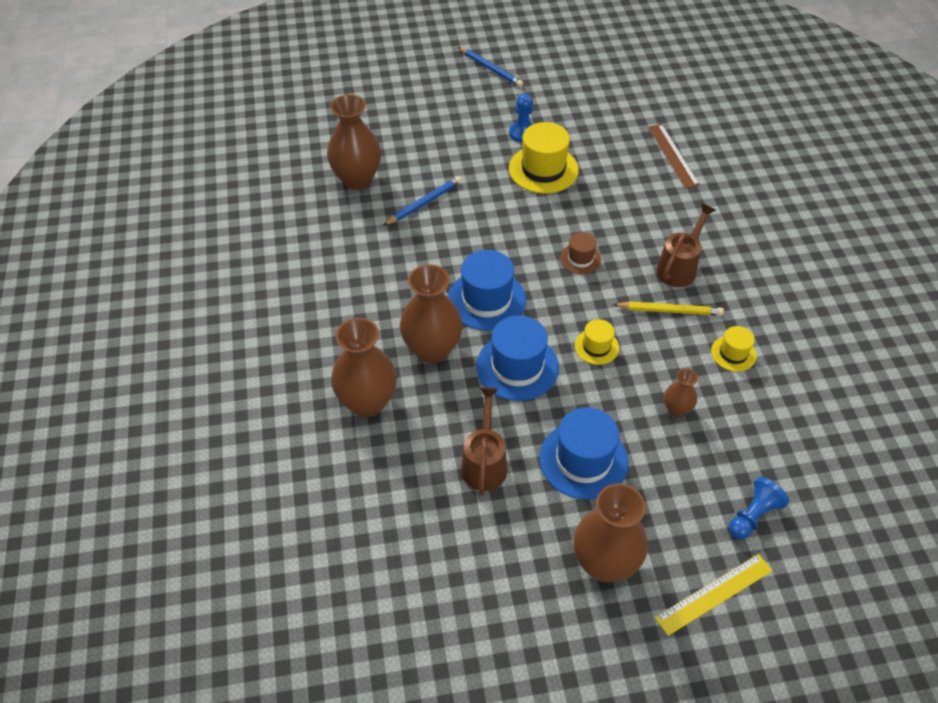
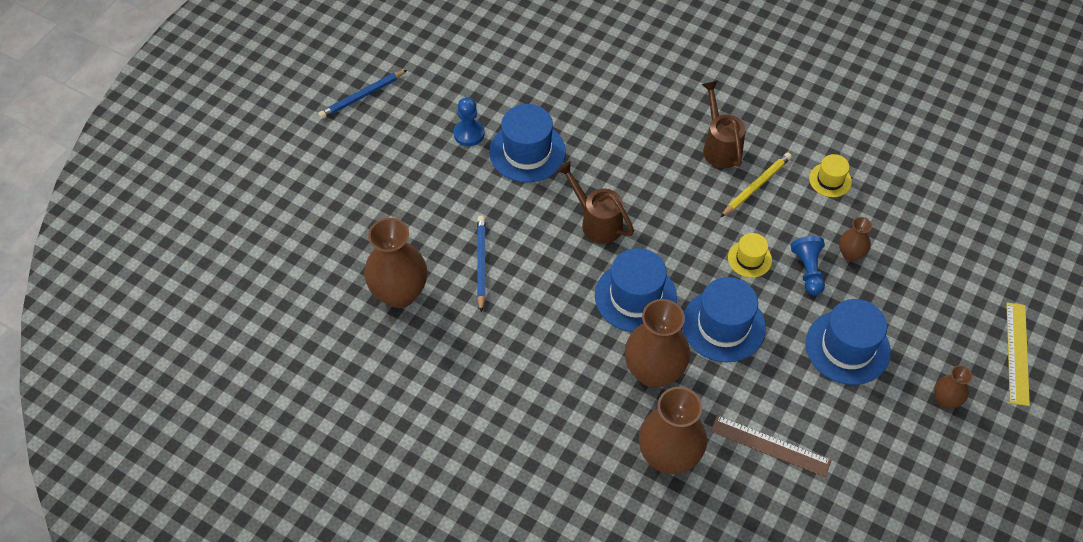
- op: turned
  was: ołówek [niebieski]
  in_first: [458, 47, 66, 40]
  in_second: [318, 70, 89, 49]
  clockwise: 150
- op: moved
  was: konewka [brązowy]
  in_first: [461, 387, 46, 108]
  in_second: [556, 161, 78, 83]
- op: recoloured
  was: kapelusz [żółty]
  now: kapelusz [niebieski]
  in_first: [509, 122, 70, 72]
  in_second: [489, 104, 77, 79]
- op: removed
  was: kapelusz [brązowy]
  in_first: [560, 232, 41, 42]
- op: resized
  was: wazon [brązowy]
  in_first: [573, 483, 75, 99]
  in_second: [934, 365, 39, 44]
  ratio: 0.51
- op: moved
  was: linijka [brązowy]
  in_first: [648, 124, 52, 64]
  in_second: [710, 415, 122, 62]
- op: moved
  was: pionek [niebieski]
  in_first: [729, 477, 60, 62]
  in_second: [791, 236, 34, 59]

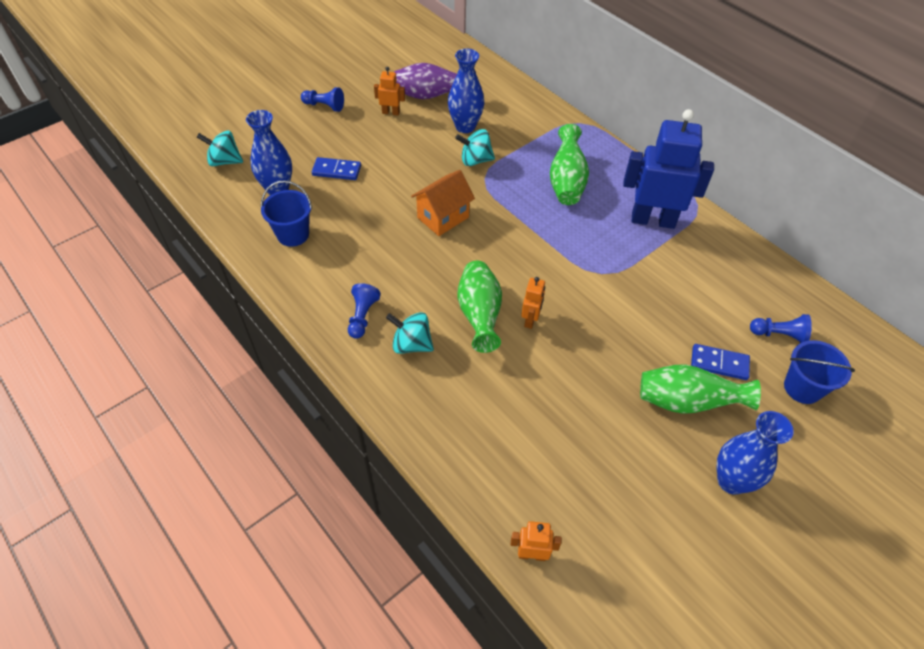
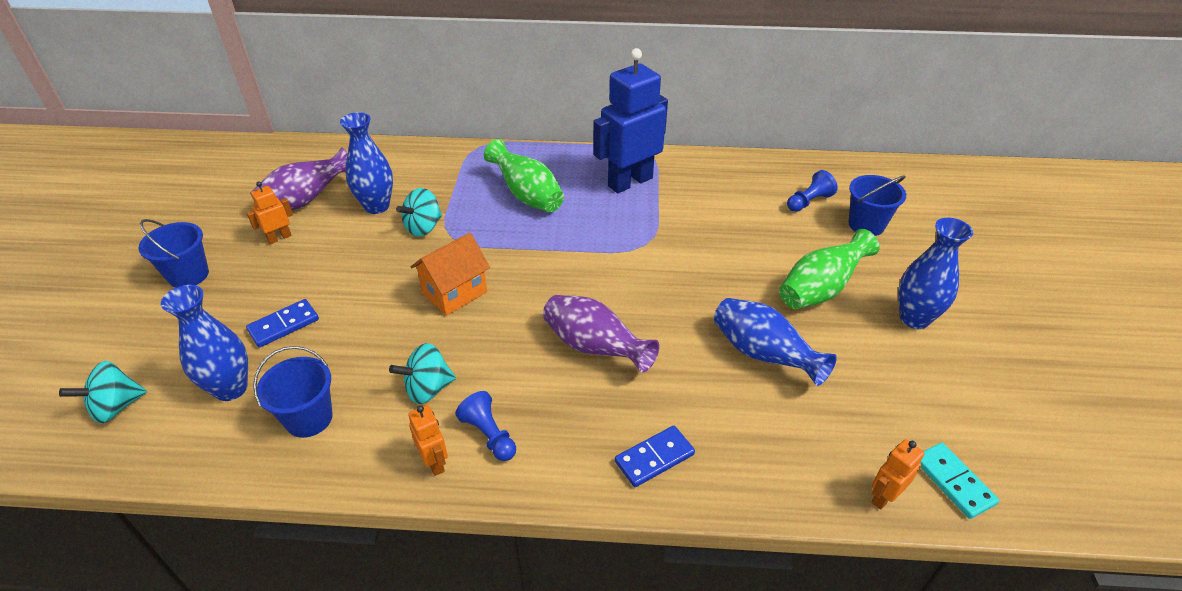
- op: replaced
  was: pionek [niebieski]
  now: wiadro [niebieski]
  in_first: [301, 87, 43, 25]
  in_second: [138, 219, 71, 69]
- op: moved
  was: bączek [turkusowy]
  in_first: [386, 312, 48, 42]
  in_second: [389, 343, 67, 61]
- op: turned
  was: domek [pomarańczowy]
  in_first: [411, 170, 64, 66]
  in_second: [411, 233, 79, 83]
  clockwise: 45
- op: recoloured
  was: wazon [zielony]
  now: wazon [fioletowy]
  in_first: [457, 261, 45, 92]
  in_second: [543, 295, 116, 77]
- op: moved
  was: robot [pomarańczowy]
  in_first: [521, 277, 24, 52]
  in_second: [408, 405, 40, 71]
- op: moved
  was: kostka domina [niebieski]
  in_first: [691, 344, 59, 36]
  in_second: [615, 426, 80, 61]
- op: added
  now: wazon [niebieski]
  in_second: [714, 298, 123, 88]
- op: added
  now: kostka domina [turkusowy]
  in_second: [920, 443, 79, 76]

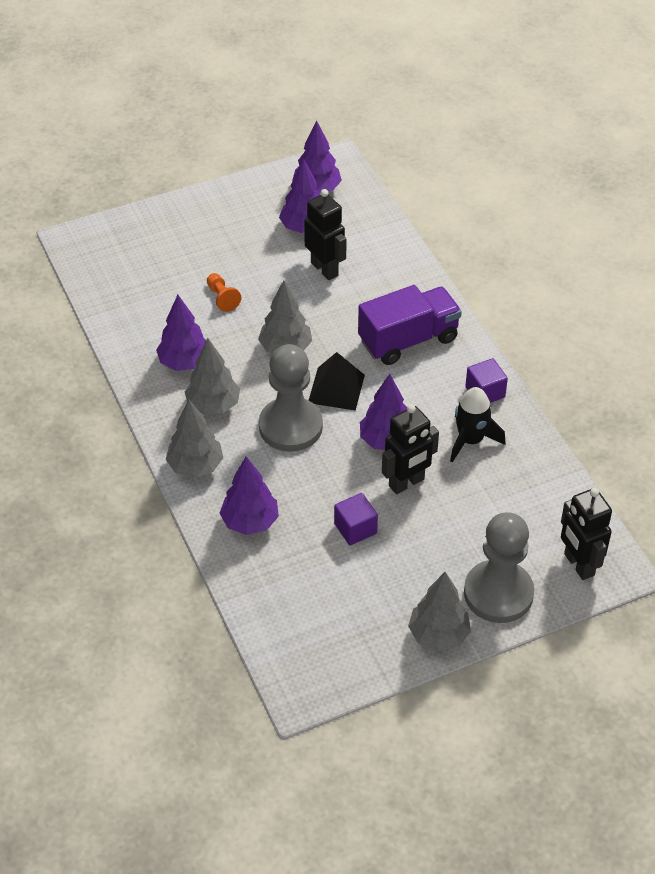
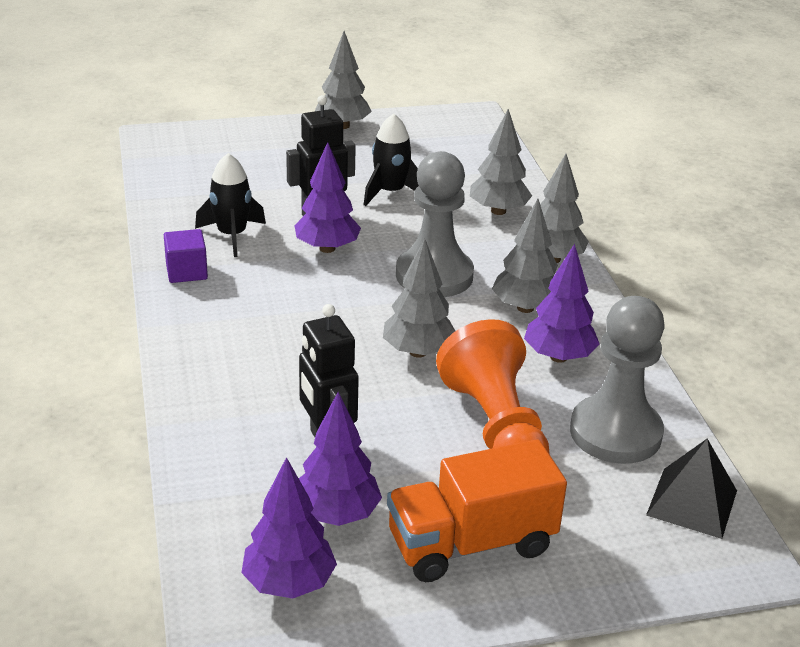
- op: resized
  was: pionek [pomarańczowy]
  in_first: [207, 273, 34, 39]
  in_second: [436, 319, 114, 135]
  ratio: 2.3
- op: recoloured
  was: drzewko [fioletowy]
  now: drzewko [szary]
  in_first: [219, 456, 60, 79]
  in_second: [470, 109, 62, 106]
- op: moved
  was: piramida [czarny]
  in_first: [309, 352, 56, 59]
  in_second: [646, 439, 91, 100]
- op: replaced
  was: sześcian [fioletowy]
  now: rakieta [czarny]
  in_first: [334, 493, 44, 52]
  in_second: [364, 114, 55, 92]
- op: removed
  was: ciężarówka [fioletowy]
  in_first: [358, 285, 104, 80]
- op: moved
  was: pionek [szary]
  in_first: [464, 512, 70, 111]
  in_second: [570, 296, 95, 168]
- op: removed
  was: robot [czarny]
  in_first: [561, 488, 51, 92]
- op: added
  now: ciężarówka [pomarańczowy]
  in_second: [387, 439, 180, 143]

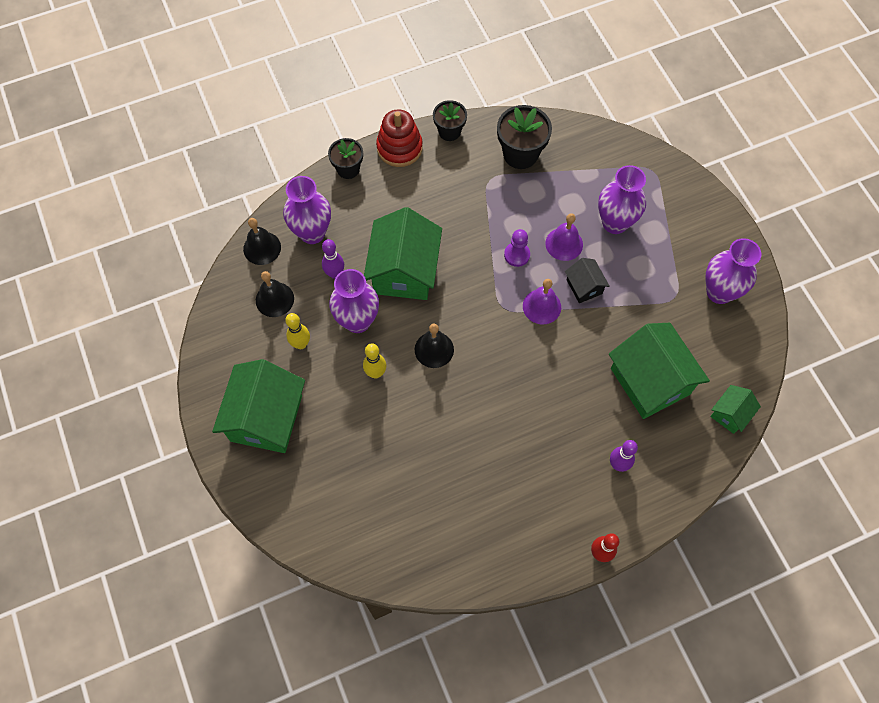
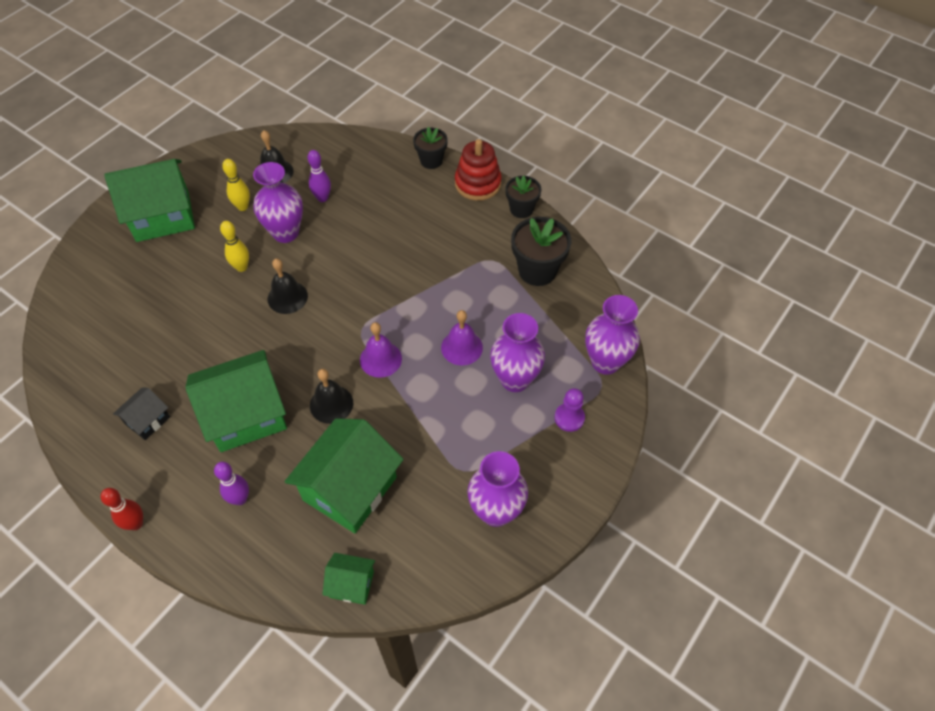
- op: moved
  was: dzwonek [czarny]
  in_first: [243, 218, 38, 47]
  in_second: [310, 369, 43, 55]
- op: moved
  was: wazon [fioletowy]
  in_first: [283, 176, 48, 68]
  in_second: [585, 295, 55, 80]
- op: moved
  was: domek [zielony]
  in_first: [364, 207, 78, 93]
  in_second: [185, 350, 102, 102]
- op: moved
  was: pionek [fioletowy]
  in_first: [504, 229, 26, 38]
  in_second: [554, 388, 31, 44]
- op: moved
  was: domek [czarny]
  in_first: [565, 258, 45, 45]
  in_second: [113, 387, 57, 53]

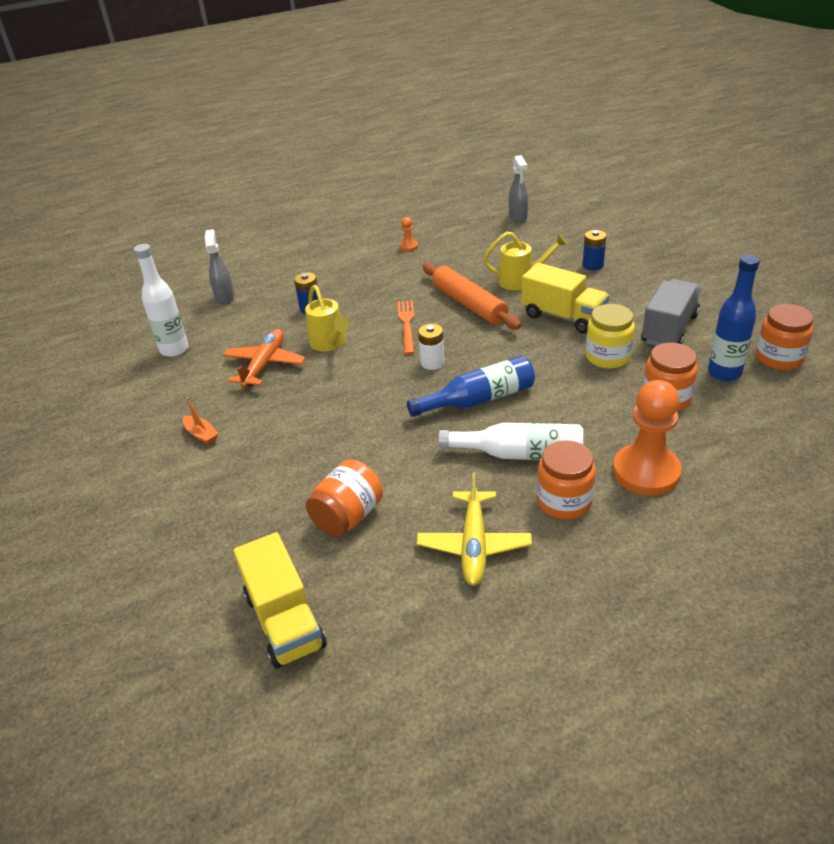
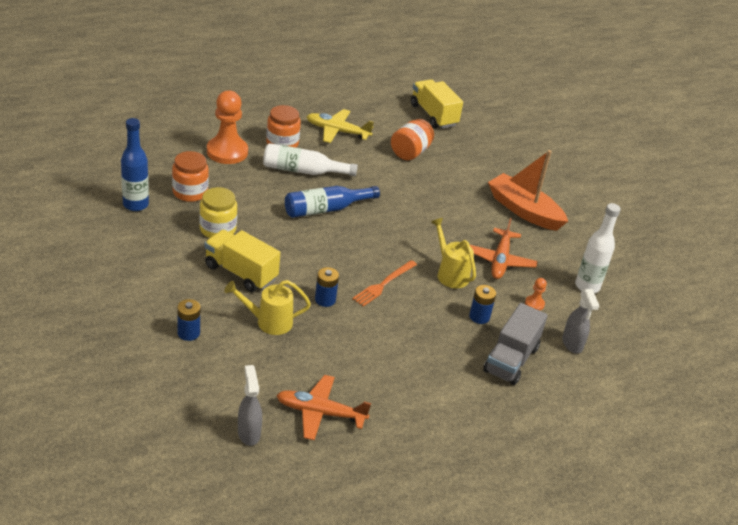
- op: resized
  was: łódka [pomarańczowy]
  in_first: [183, 397, 36, 48]
  in_second: [488, 150, 80, 81]
  ratio: 2.47
- op: turned
  was: widelec [pomarańczowy]
  in_first: [398, 300, 17, 55]
  in_second: [352, 260, 65, 47]
  clockwise: 45
- op: moved
  was: pionek [pomarańczowy]
  in_first: [399, 217, 19, 34]
  in_second: [525, 278, 22, 33]
- op: turned
  was: samolot [żółty]
  in_first: [417, 472, 115, 114]
  in_second: [306, 109, 68, 34]
  clockwise: -75
- op: removed
  was: bateria [biały]
  in_first: [418, 324, 27, 46]
- op: replaced
  was: wałek do ciasta [pomarańczowy]
  now: bateria [niebieski]
  in_first: [423, 263, 98, 66]
  in_second: [315, 267, 24, 40]
- op: moved
  was: ciężarówka [szary]
  in_first: [641, 279, 60, 67]
  in_second: [483, 303, 65, 82]
- op: removed
  was: słoik [pomarańczowy]
  in_first: [755, 304, 59, 67]
- op: added
  now: samolot [pomarańczowy]
  in_second: [276, 375, 95, 65]

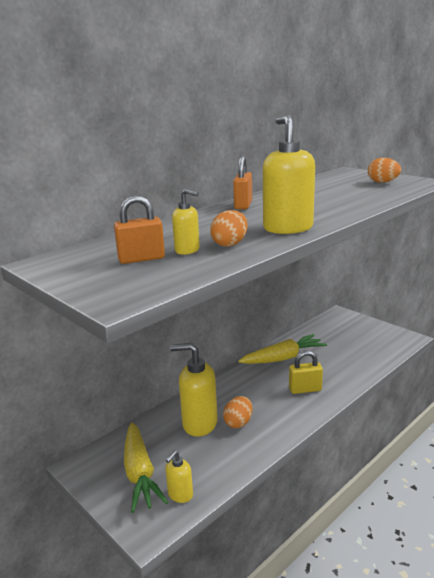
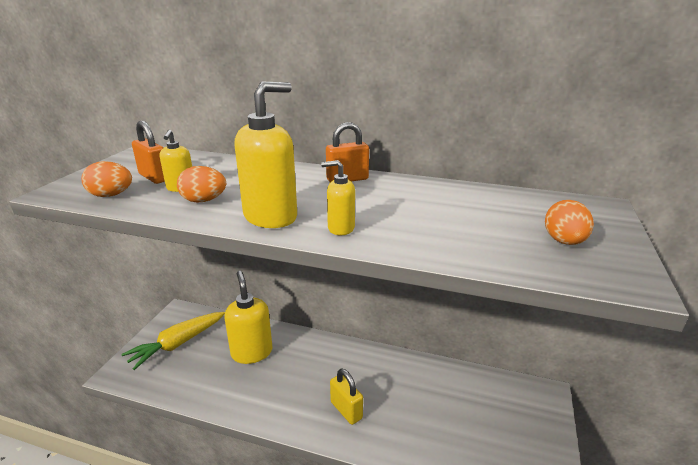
- op: moved
  was: dozownik mydła [żółty]
  in_first: [165, 450, 28, 53]
  in_second: [321, 160, 34, 75]
- op: moved
  was: jajko [pomarańczowy]
  in_first: [223, 396, 30, 32]
  in_second: [81, 161, 51, 36]
- op: removed
  was: marchewka [żółty]
  in_first: [238, 334, 89, 30]

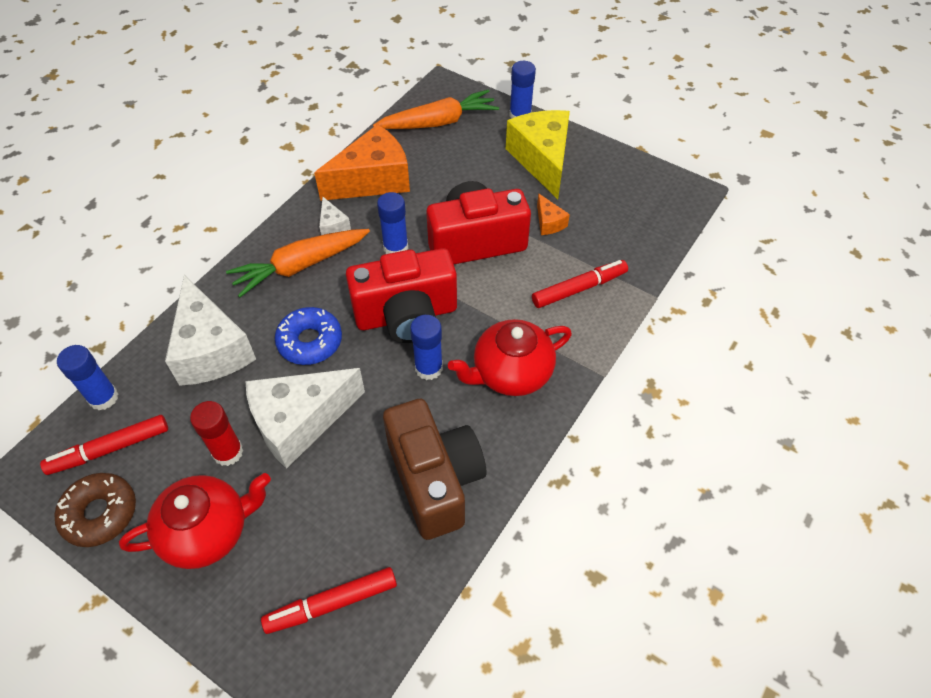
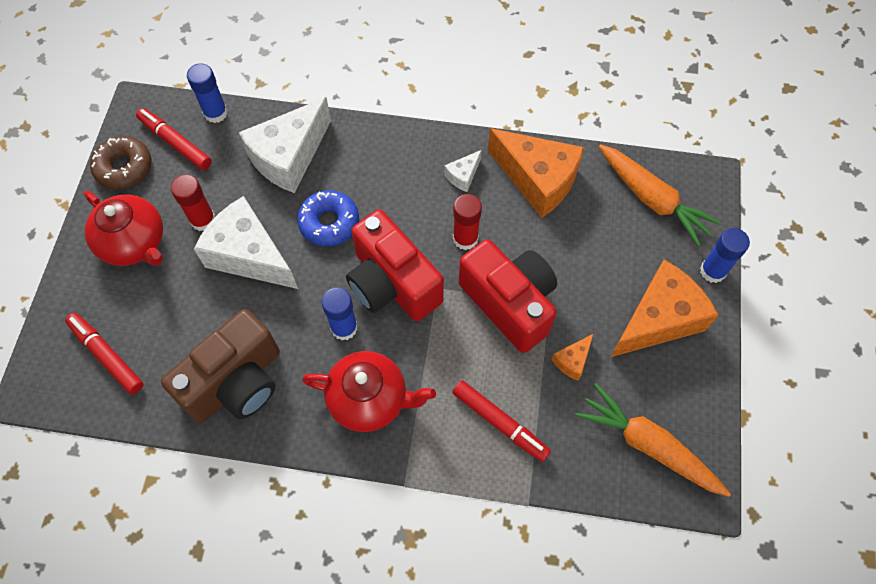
- op: moved
  was: marchewka [pomarańczowy]
  in_first: [226, 229, 144, 68]
  in_second: [575, 383, 156, 114]
- op: recoloured
  was: klej w sztyfcie [niebieski]
  now: klej w sztyfcie [czerwony]
  in_first: [377, 192, 31, 62]
  in_second: [453, 194, 29, 56]
- op: turned
  was: imbryk [czerwony]
  in_first: [448, 319, 124, 77]
  in_second: [302, 351, 134, 81]
  clockwise: 150
- op: recoloured
  was: ser [żółty]
  now: ser [pomarańczowy]
  in_first: [506, 110, 64, 89]
  in_second: [611, 260, 108, 97]

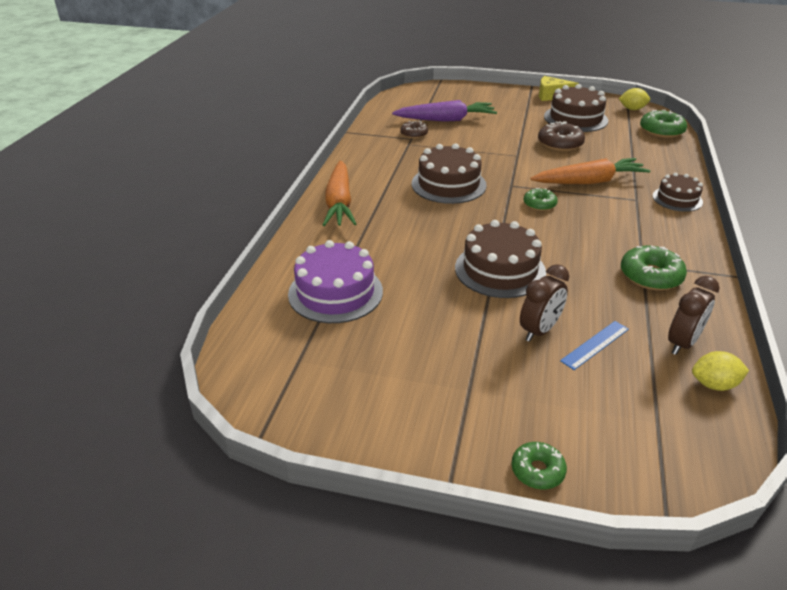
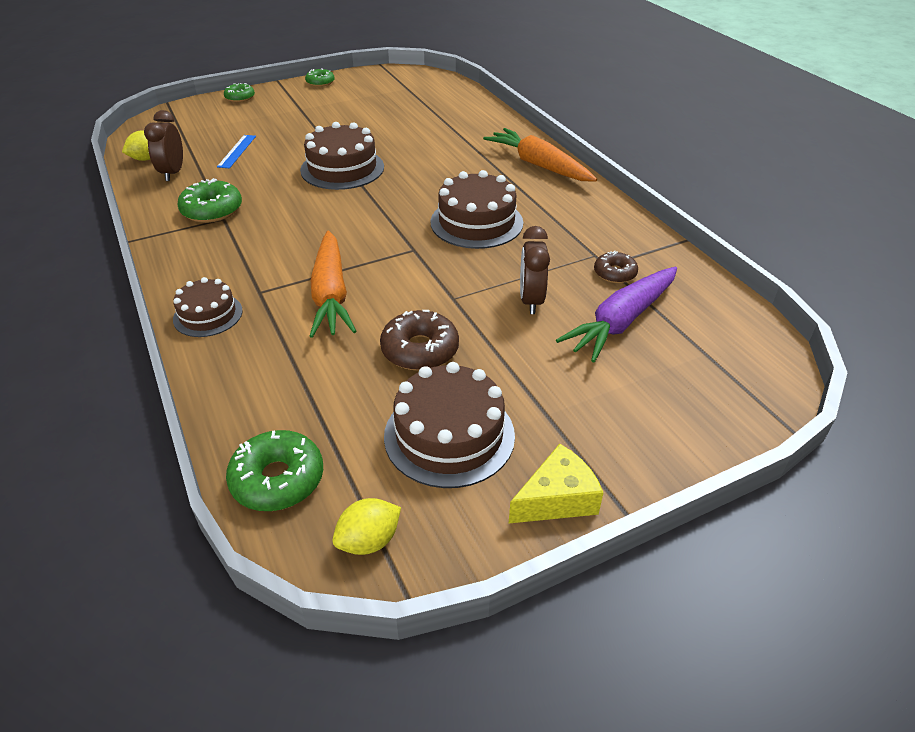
- op: removed
  was: tort [fioletowy]
  in_first: [288, 240, 95, 83]
- op: moved
  was: budzik [brązowy]
  in_first: [520, 264, 49, 78]
  in_second: [520, 226, 30, 88]
- op: moved
  was: donut [zielony]
  in_first: [524, 188, 34, 23]
  in_second: [305, 68, 29, 19]
- op: turned
  was: marchewka [pomarańczowy]
  in_first: [530, 158, 121, 26]
  in_second: [310, 231, 46, 107]
  clockwise: -45

